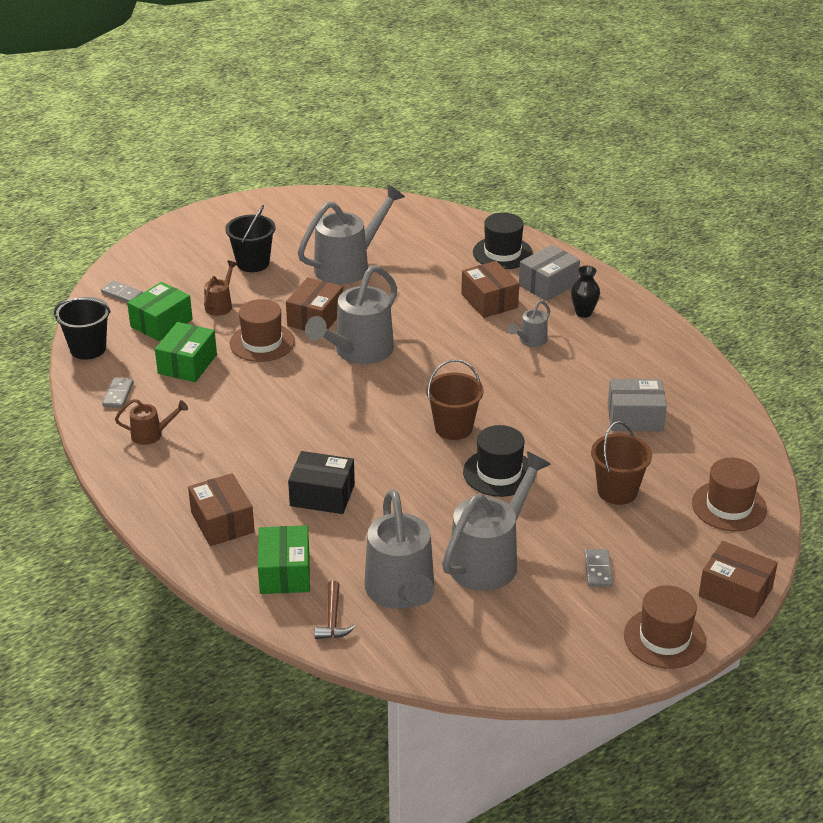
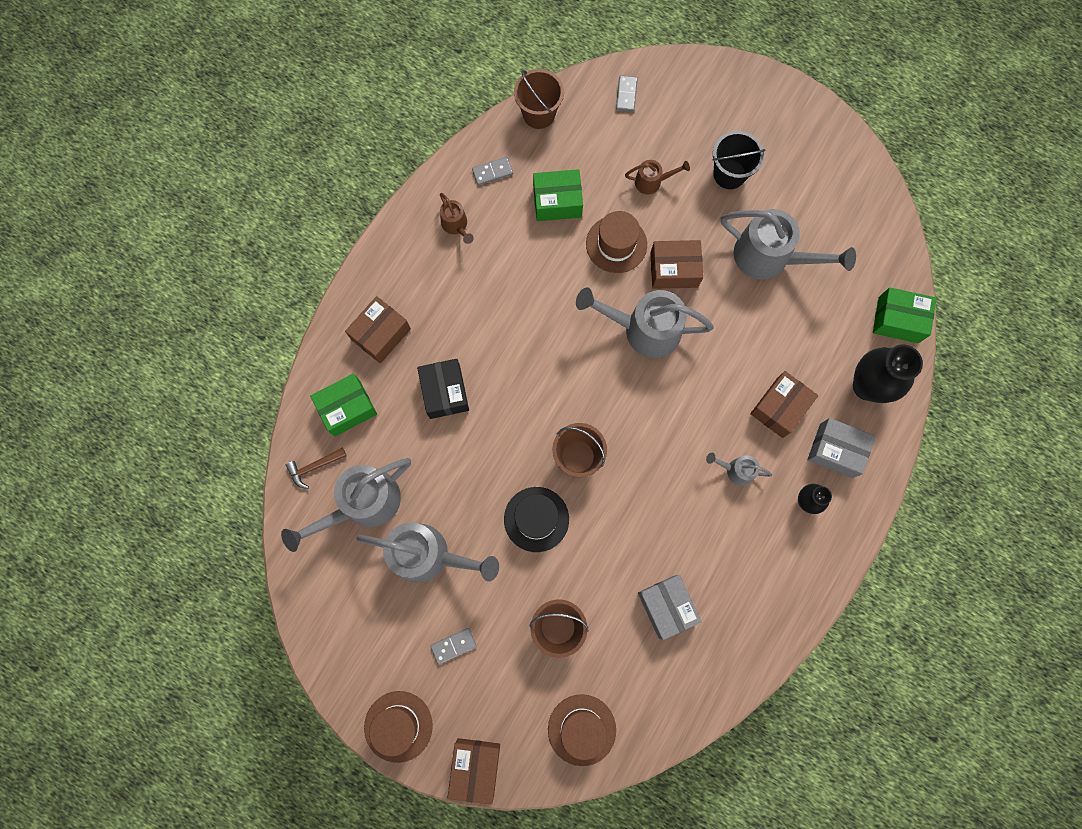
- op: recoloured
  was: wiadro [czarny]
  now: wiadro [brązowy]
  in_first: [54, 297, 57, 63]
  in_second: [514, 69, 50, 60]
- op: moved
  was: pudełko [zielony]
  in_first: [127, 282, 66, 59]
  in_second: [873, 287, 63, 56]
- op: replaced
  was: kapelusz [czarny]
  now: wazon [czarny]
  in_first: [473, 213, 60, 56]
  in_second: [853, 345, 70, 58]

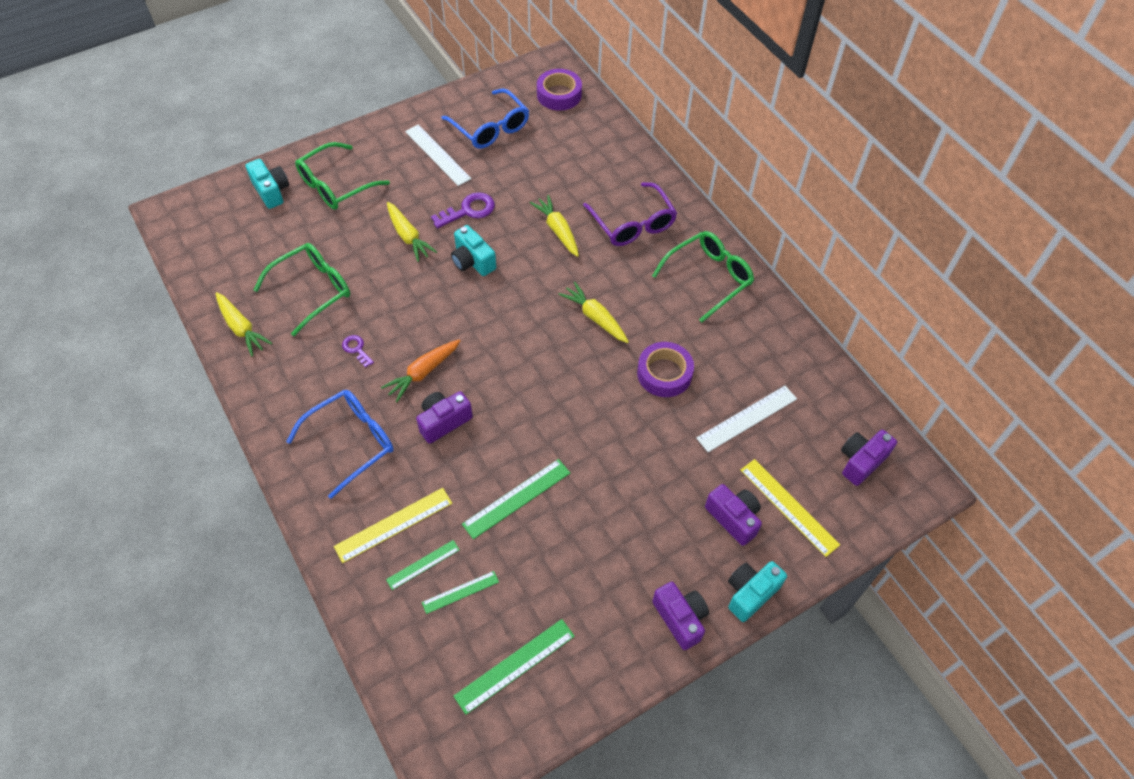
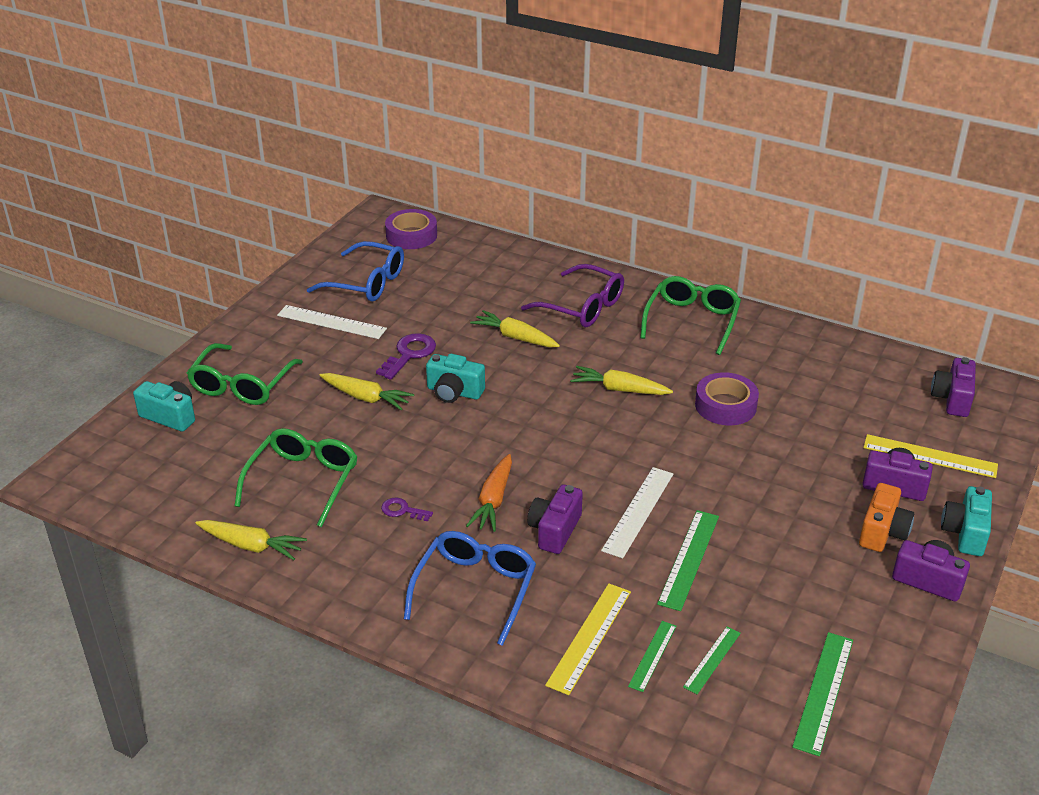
- op: moved
  was: linijka [biały]
  in_first: [697, 386, 100, 66]
  in_second: [601, 467, 72, 92]
- op: added
  now: aparat fotograficzny [pomarańczowy]
  in_second: [859, 483, 55, 69]

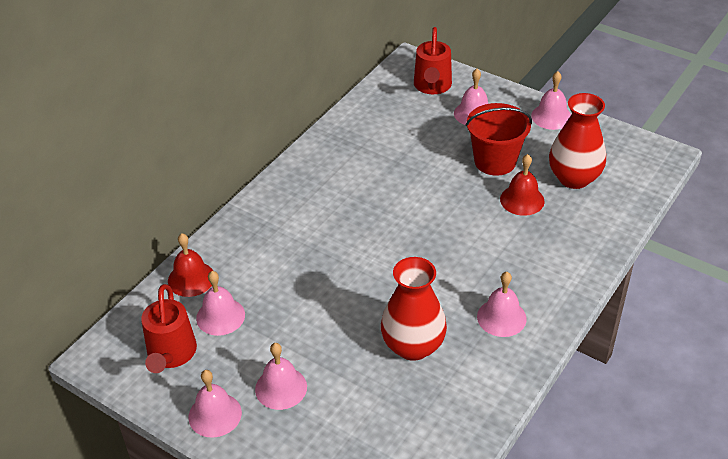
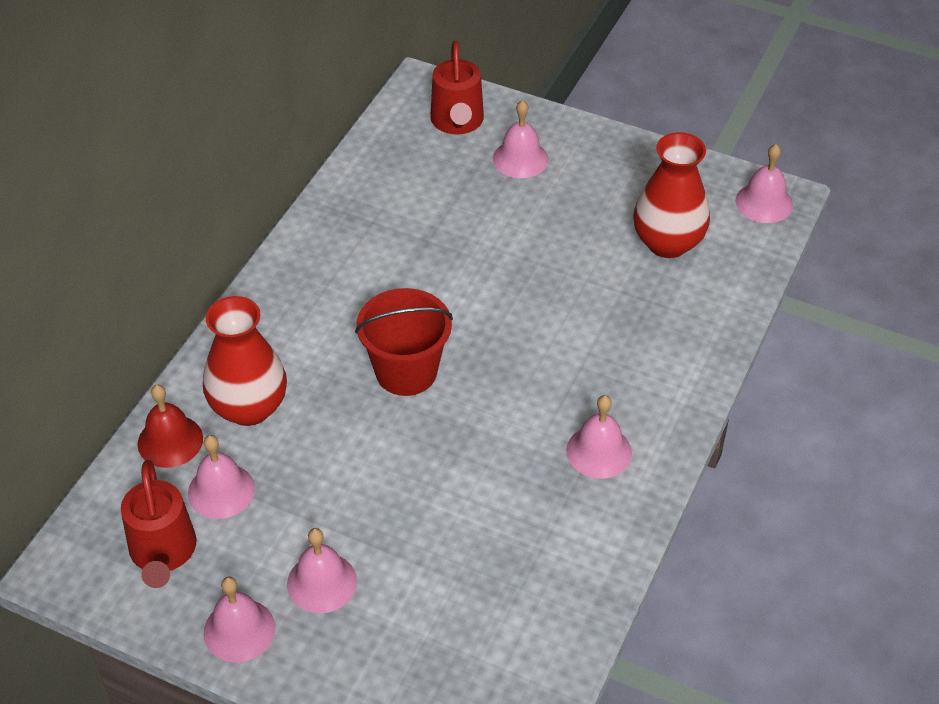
- op: moved
  was: wazon [czerwony]
  in_first: [381, 257, 66, 104]
  in_second: [203, 296, 84, 130]
- op: moved
  was: wiadro [czerwony]
  in_first: [465, 103, 67, 73]
  in_second: [355, 288, 98, 108]
- op: removed
  was: dzwonek [czerwony]
  in_first: [500, 154, 45, 62]
- op: moved
  was: dzwonek [różowy]
  in_first: [531, 71, 40, 59]
  in_second: [735, 144, 58, 79]

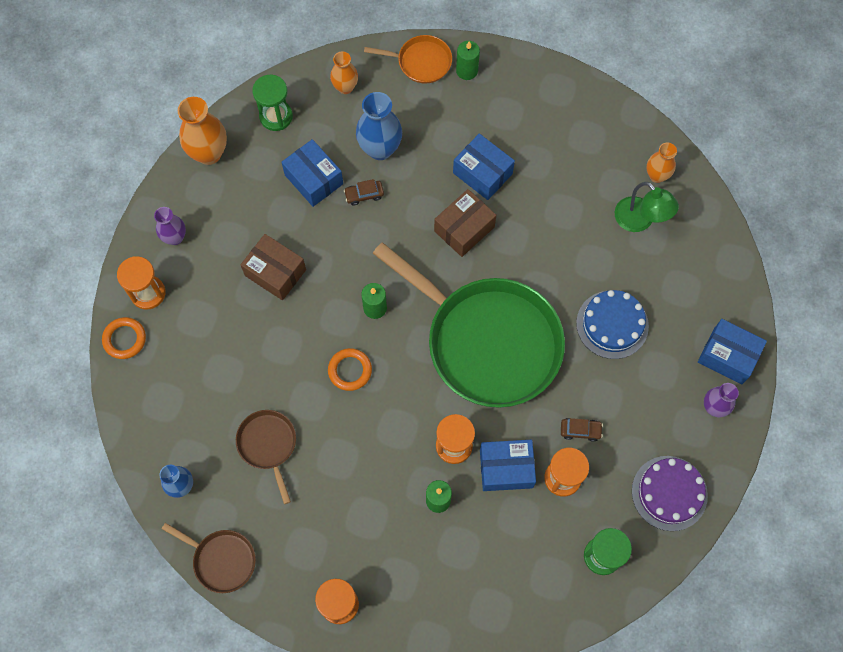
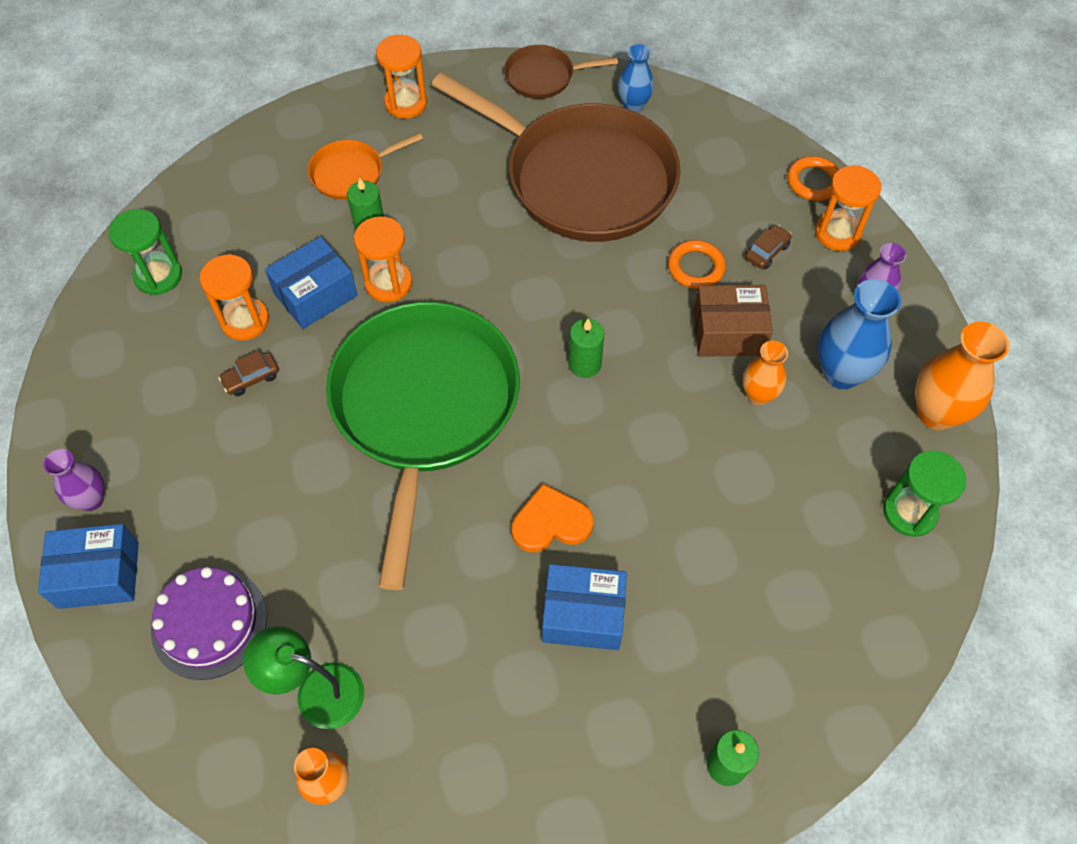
- op: resized
  was: patelnia [brązowy]
  in_first: [236, 410, 60, 94]
  in_second: [431, 72, 250, 170]
  ratio: 2.28
- op: removed
  was: pudełko [niebieski]
  in_first: [281, 139, 62, 68]
- op: moved
  was: pierścień [pomarańczowy]
  in_first: [328, 348, 44, 43]
  in_second: [668, 240, 58, 49]
- op: moved
  was: wazon [pomarańczowy]
  in_first: [330, 51, 28, 43]
  in_second: [743, 341, 45, 64]
- op: moved
  was: samochód [brązowy]
  in_first: [344, 179, 40, 27]
  in_second: [745, 225, 47, 44]
- op: moved
  was: wazon [niebieski]
  in_first: [356, 92, 46, 68]
  in_second: [818, 279, 83, 110]
- op: moved
  was: patelnia [pomarańczowy]
  in_first: [364, 35, 88, 49]
  in_second: [308, 133, 115, 67]
- op: turned
  was: patelnia [zielony]
  in_first: [373, 242, 192, 166]
  in_second: [326, 302, 194, 288]
  clockwise: 90
- op: replaced
  was: pudełko [brązowy]
  now: serce [pomarańczowy]
  in_first: [434, 189, 62, 68]
  in_second: [512, 484, 82, 68]
- op: removed
  was: tort [niebieski]
  in_first: [576, 290, 73, 69]
- op: moved
  was: tort [fioletowy]
  in_first: [632, 456, 76, 75]
  in_second: [151, 567, 116, 113]

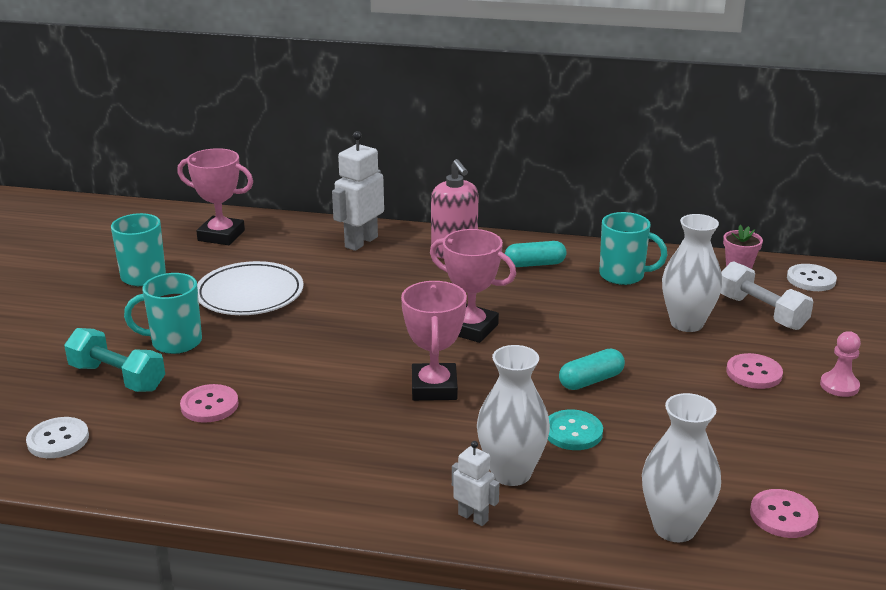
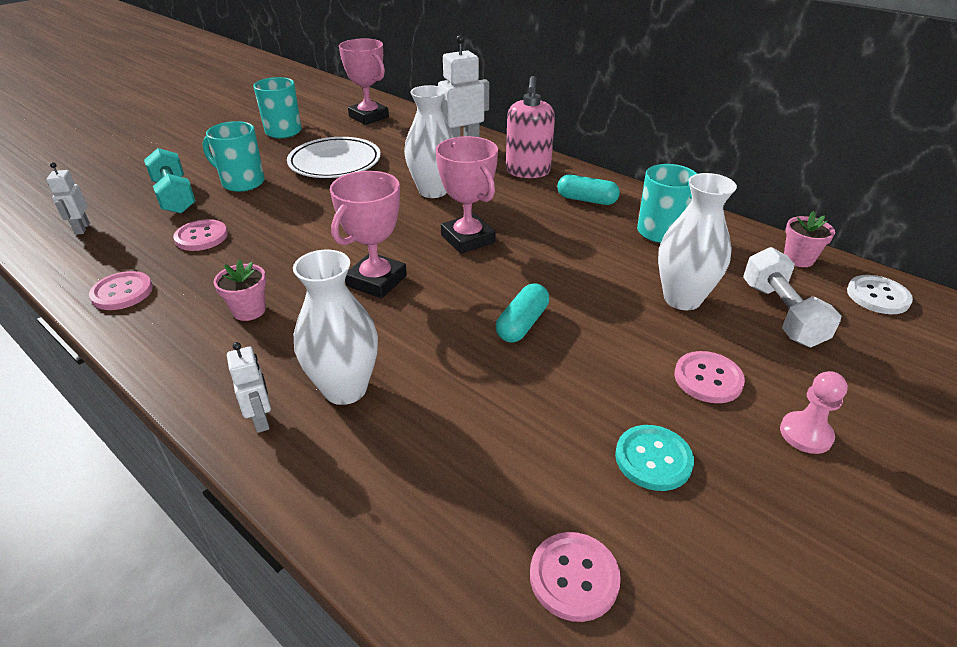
- op: replaced
  was: guzik [biały]
  now: robot [biały]
  in_first: [26, 417, 63, 41]
  in_second: [46, 162, 44, 73]
- op: moved
  was: guzik [turkusowy]
  in_first: [548, 409, 55, 41]
  in_second: [615, 425, 79, 66]
- op: turned
  was: kapsułka [turkusowy]
  in_first: [559, 349, 66, 41]
  in_second: [496, 283, 53, 60]
  clockwise: -60
- op: moved
  was: wazon [biały]
  in_first: [642, 393, 79, 149]
  in_second: [404, 85, 50, 113]
- op: added
  now: guzik [różowy]
  in_second: [89, 271, 64, 39]
- op: added
  now: doniczka [różowy]
  in_second: [213, 259, 53, 62]

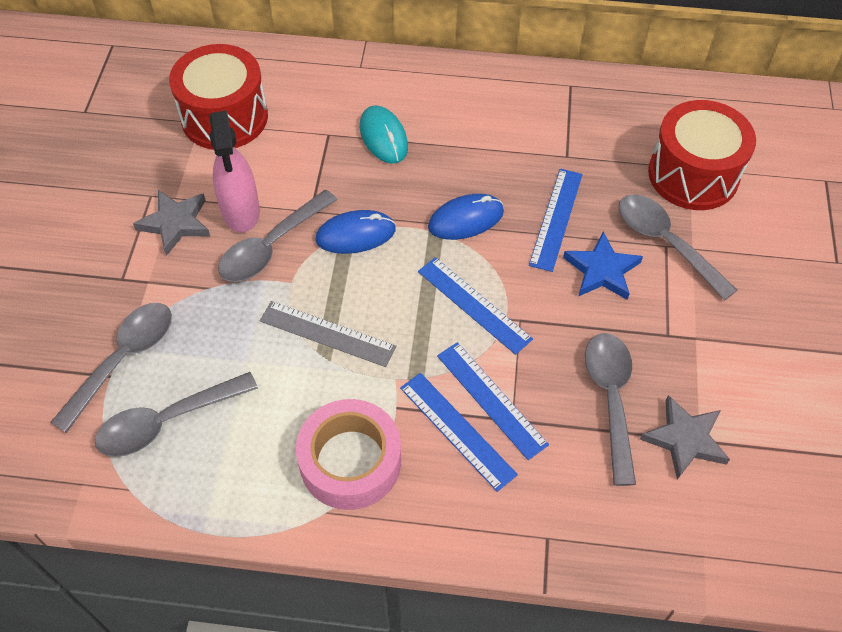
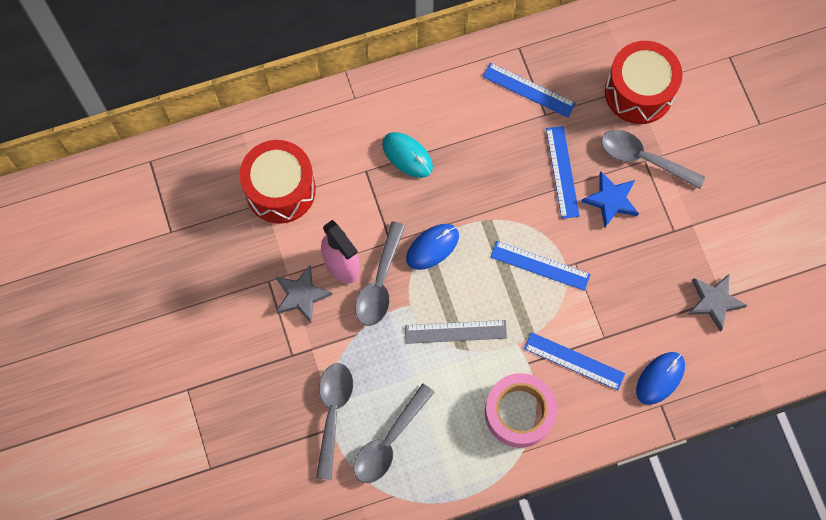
- op: moved
  was: myszka [niebieski]
  in_first: [428, 194, 76, 46]
  in_second: [636, 352, 49, 53]
- op: moved
  was: linijka [niebieski]
  in_first: [437, 342, 112, 118]
  in_second: [482, 62, 94, 56]
- op: removed
  was: łyżka [szary]
  in_first: [585, 333, 51, 153]

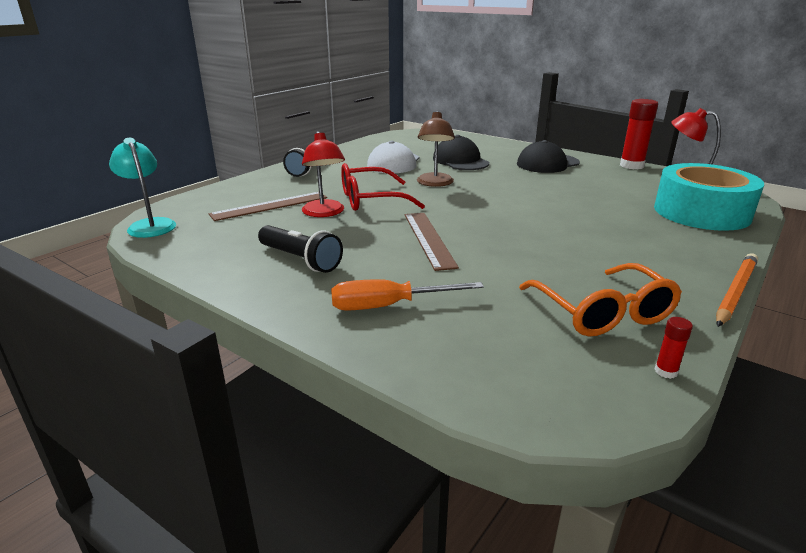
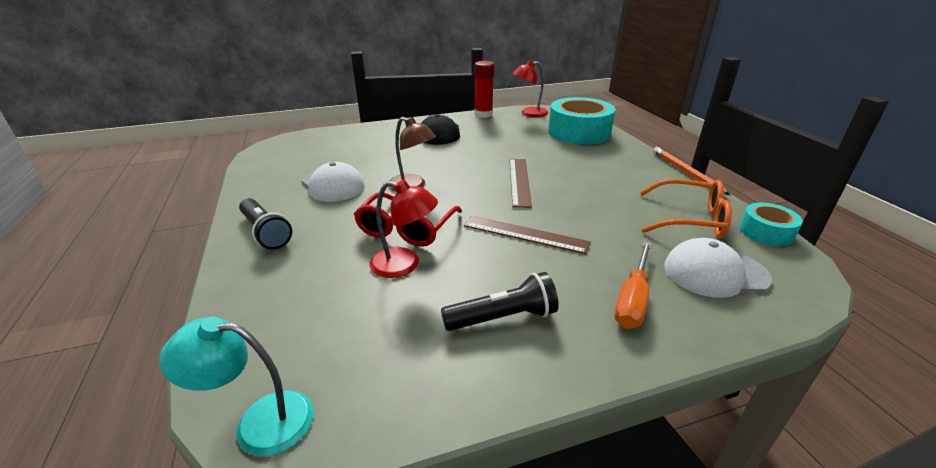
- op: moved
  was: linijka [brązowy]
  in_first: [209, 192, 118, 29]
  in_second: [509, 159, 23, 49]
- op: removed
  was: czapka [czarny]
  in_first: [433, 135, 56, 35]
- op: replaced
  was: klej w sztyfcie [czerwony]
  now: taśma klejąca [turkusowy]
  in_first: [655, 317, 38, 62]
  in_second: [739, 203, 64, 43]
- op: added
  now: czapka [biały]
  in_second: [664, 238, 108, 60]

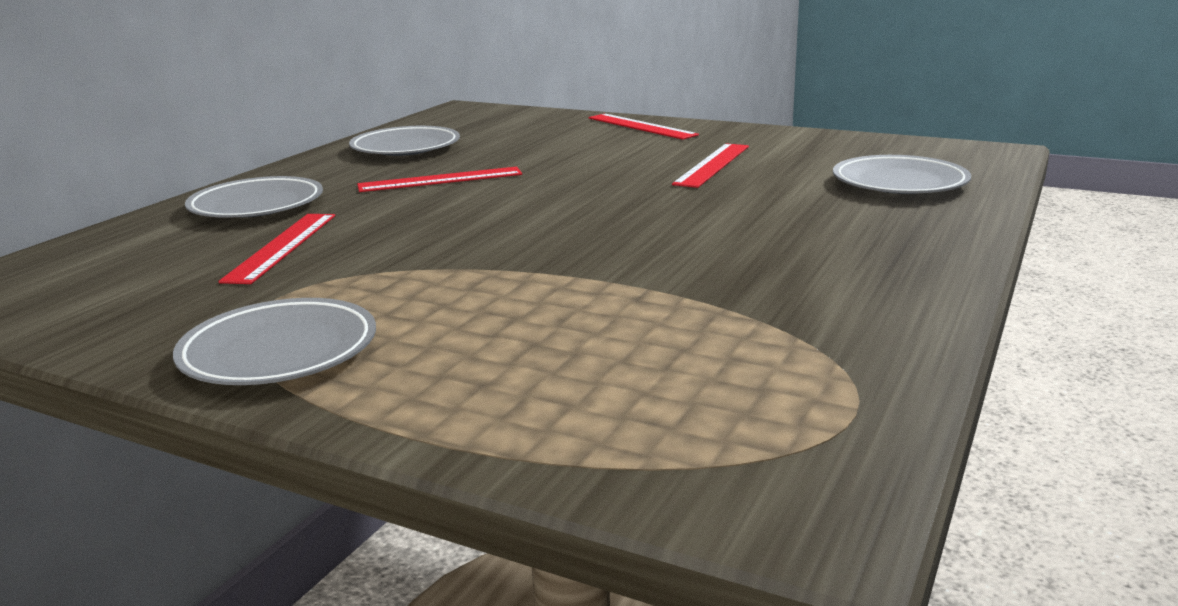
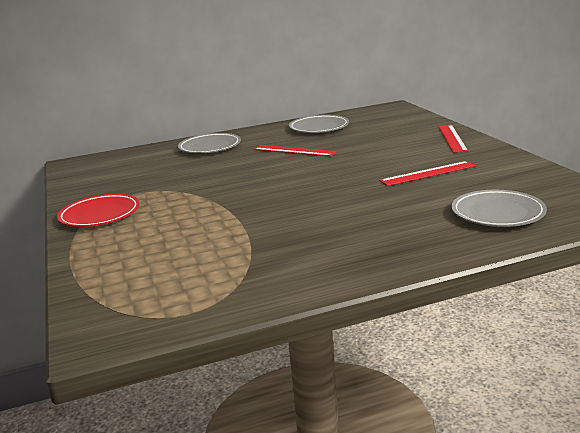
- op: recoloured
  was: talerz [szary]
  now: talerz [czerwony]
  in_first: [173, 298, 203, 87]
  in_second: [57, 194, 83, 33]
- op: removed
  was: linijka [czerwony]
  in_first: [218, 214, 117, 70]

